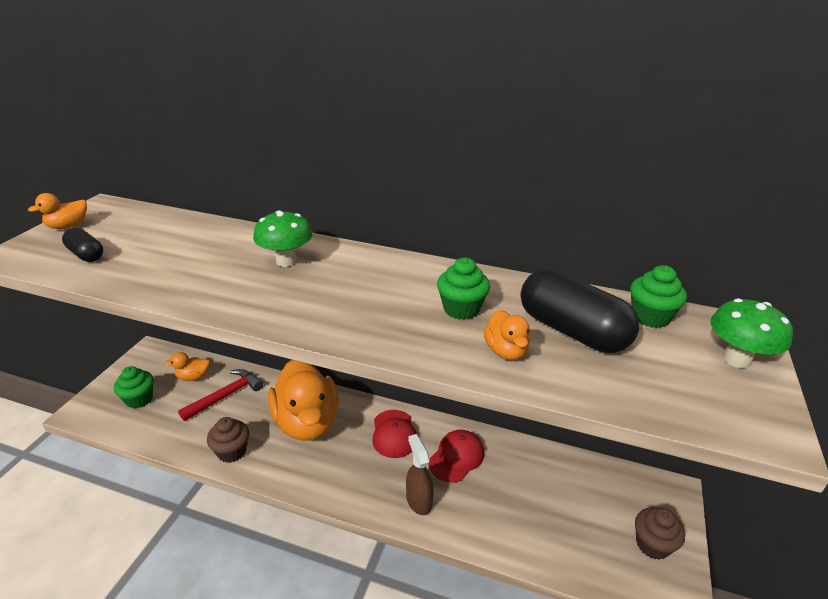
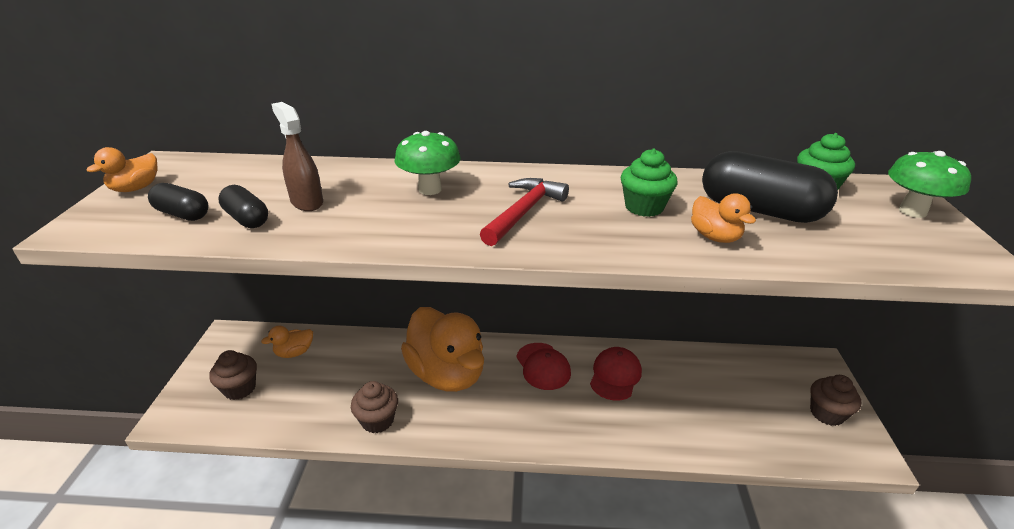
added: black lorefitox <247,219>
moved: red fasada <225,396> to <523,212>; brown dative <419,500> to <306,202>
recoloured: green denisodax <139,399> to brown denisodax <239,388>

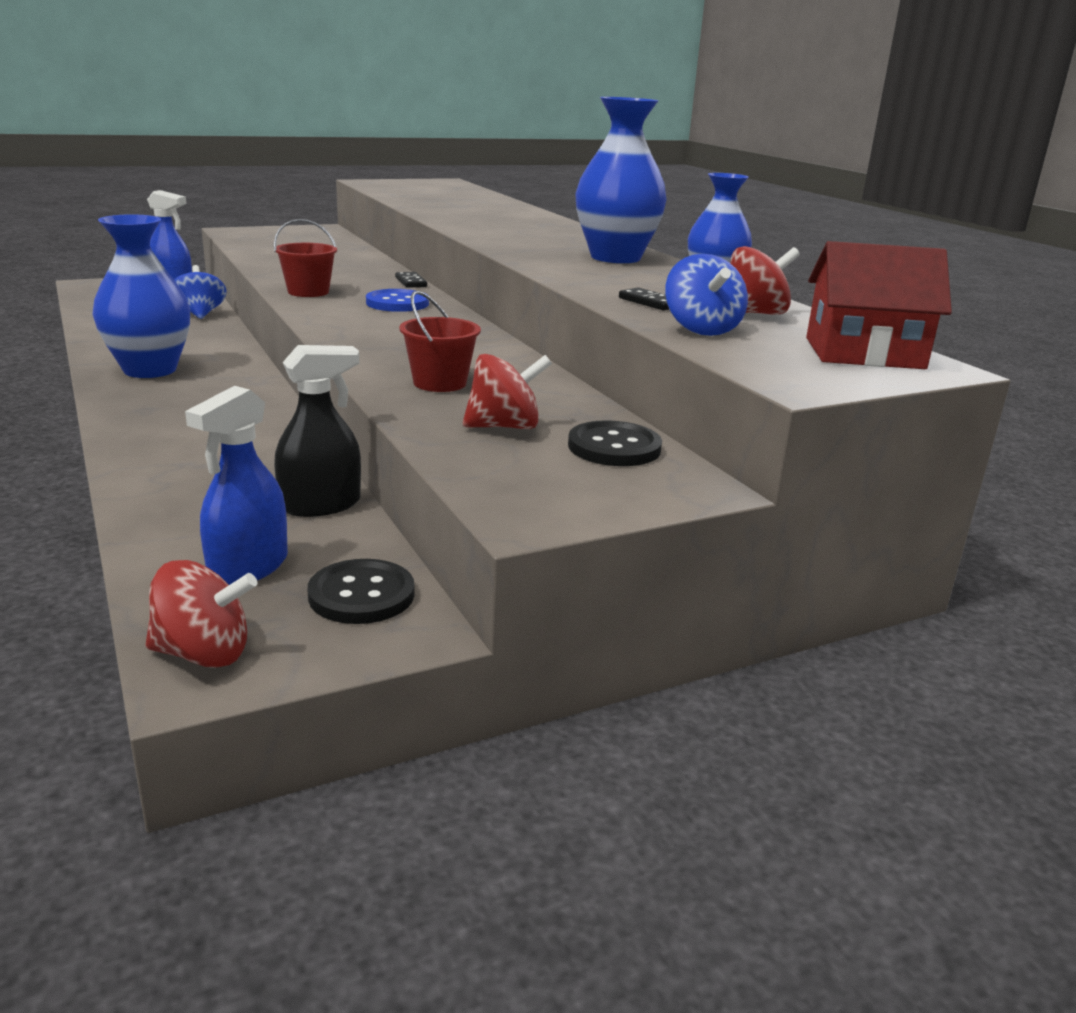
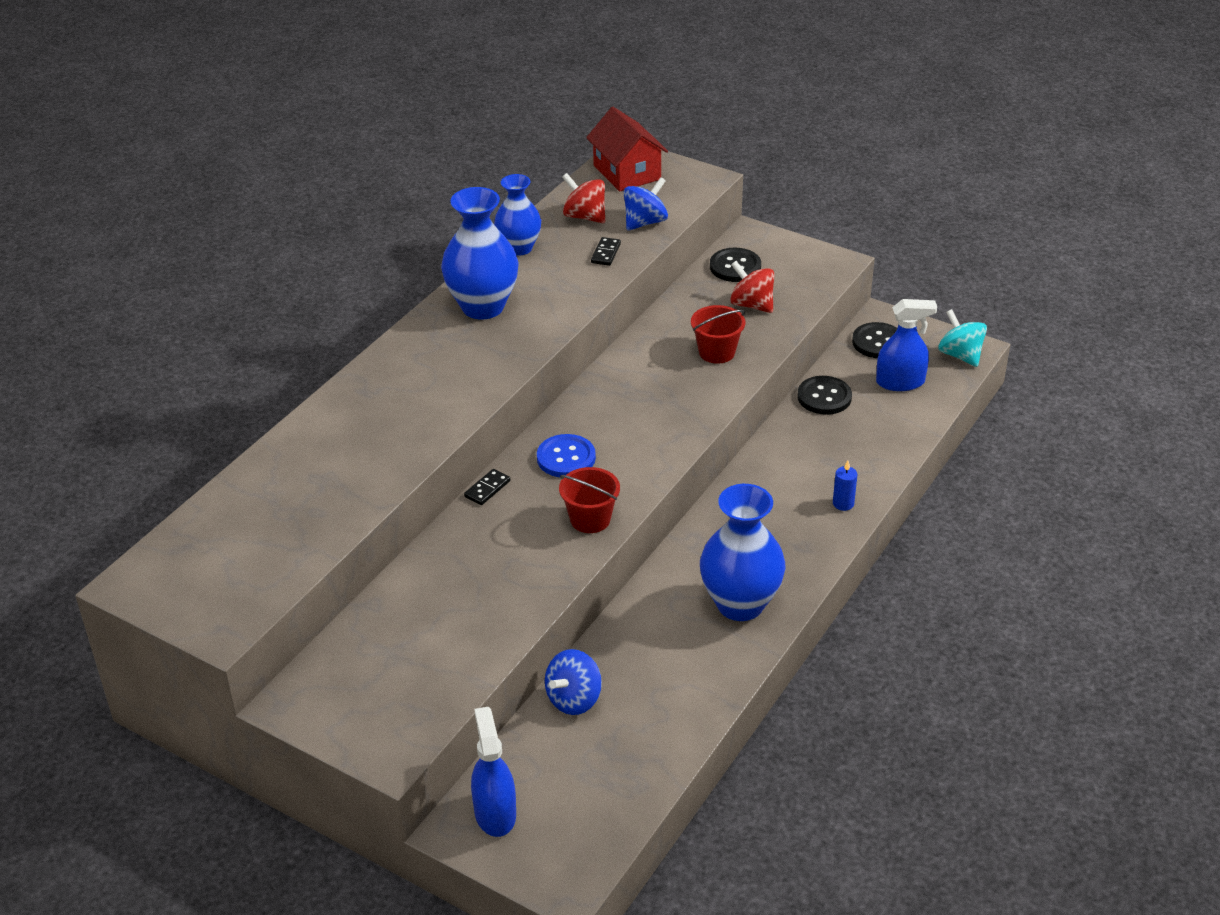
added: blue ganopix <843,503>
replaced: black dative <321,505> to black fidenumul <824,397>
recoloured: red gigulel <203,654> to turquoise gigulel <960,355>

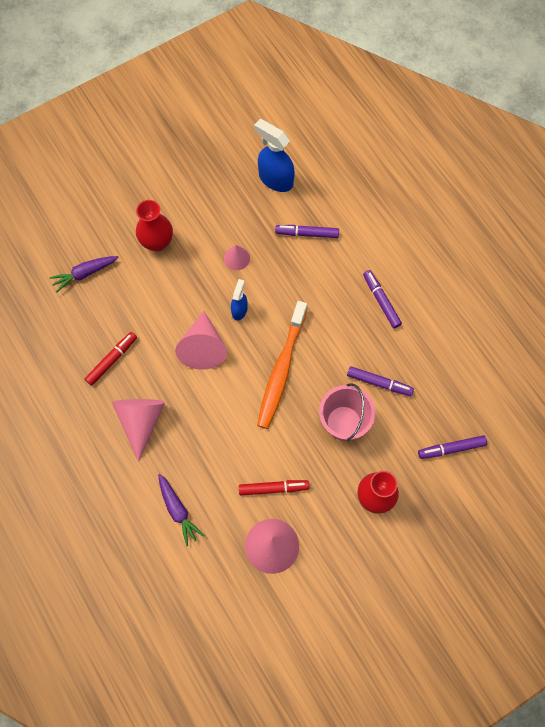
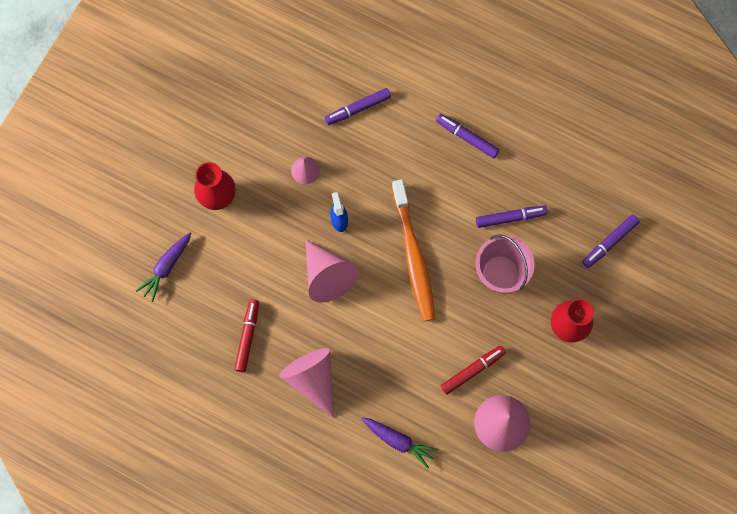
removed: blue dative <275,179>

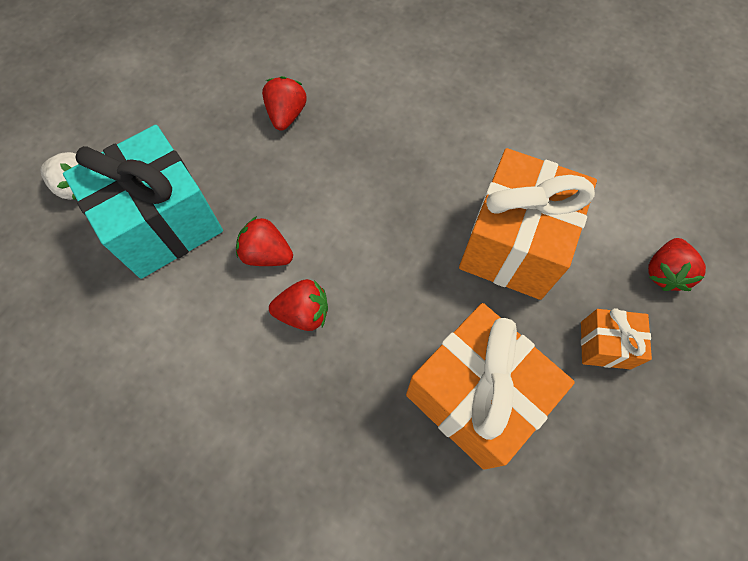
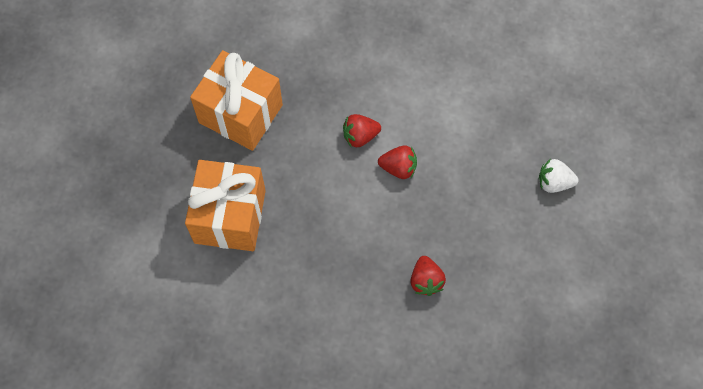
removed: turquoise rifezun <164,224>; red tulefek <664,272>; orange rifezun <605,345>

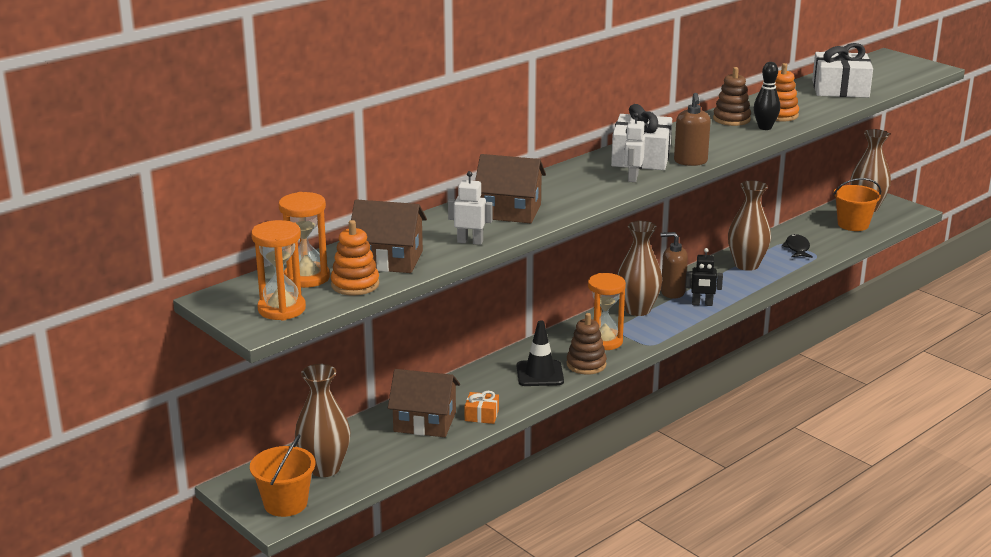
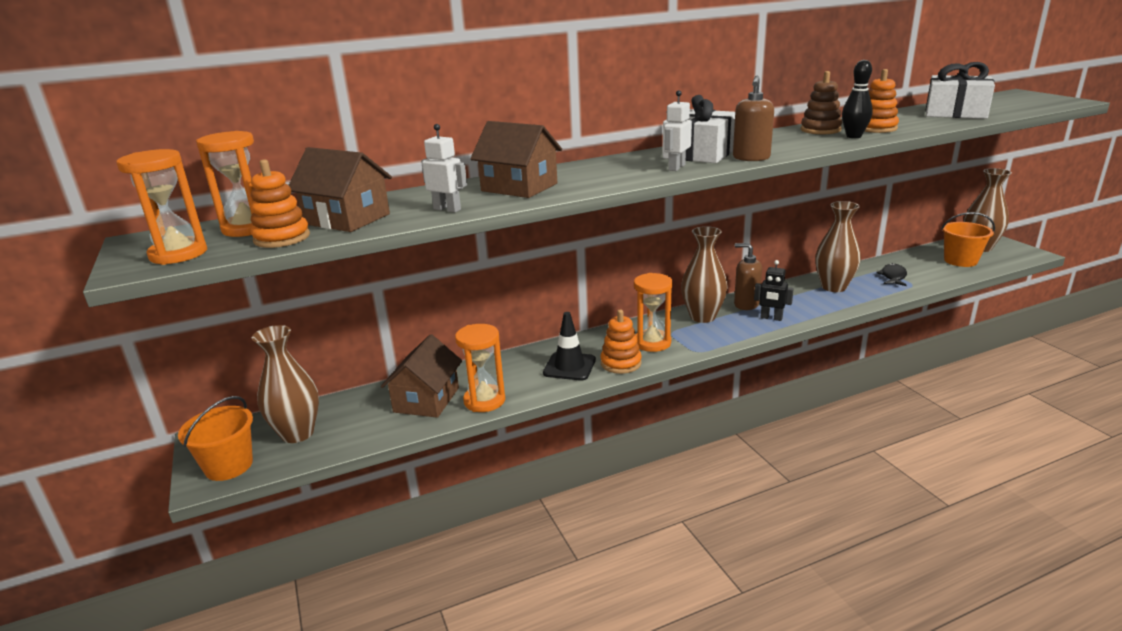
replaced: orange rifezun <481,415> to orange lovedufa <484,401>
recoloured: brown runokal <586,364> to orange runokal <621,363>
turned: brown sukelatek <425,422> = <426,400> 75 degrees clockwise

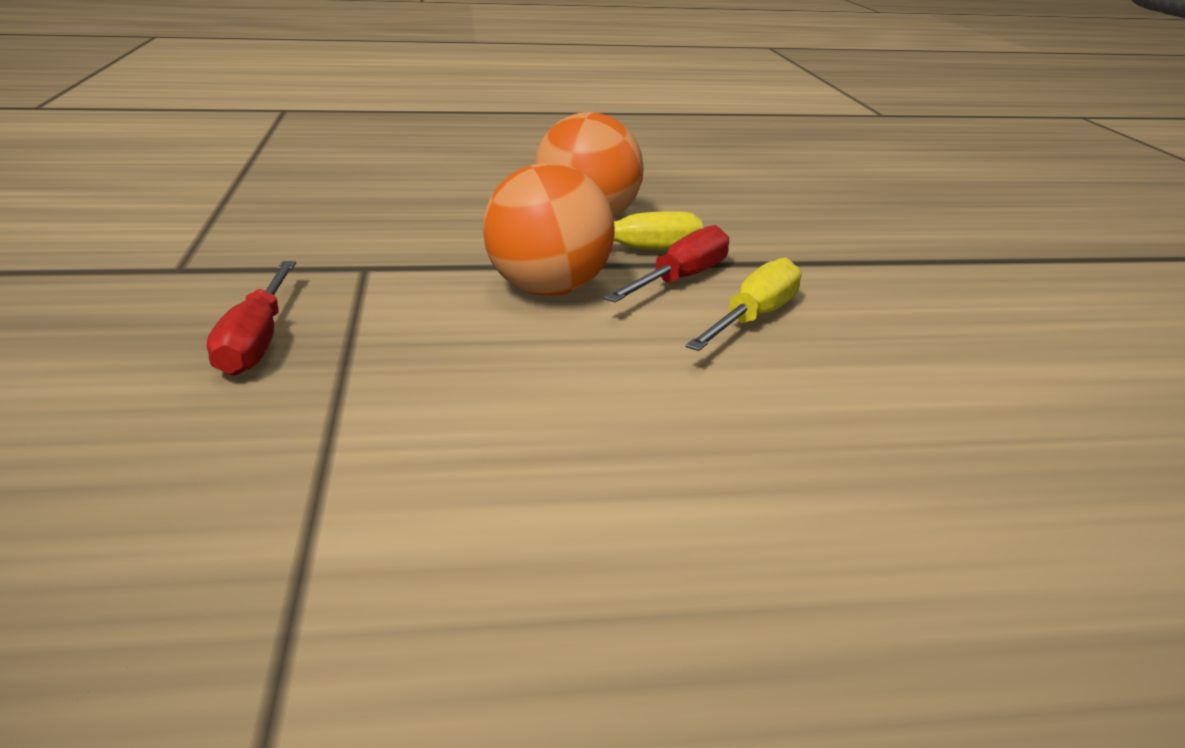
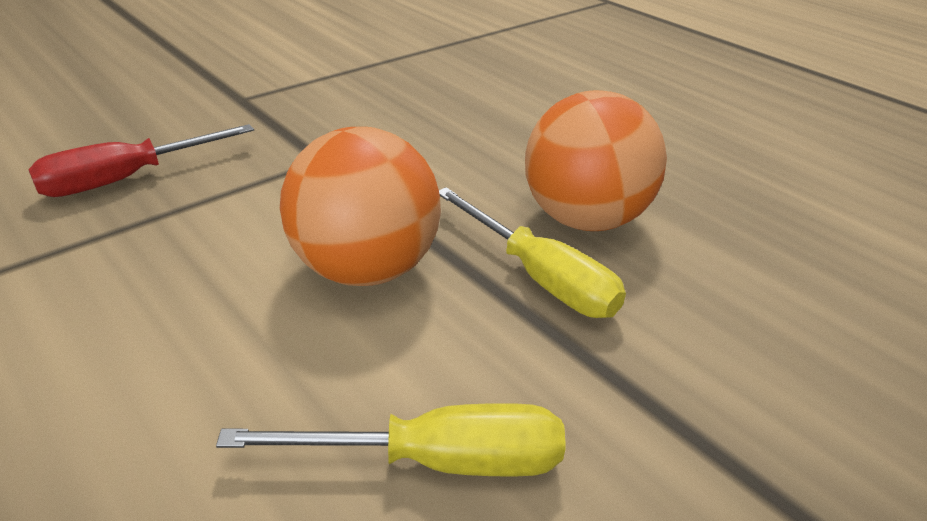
removed: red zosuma <680,280>

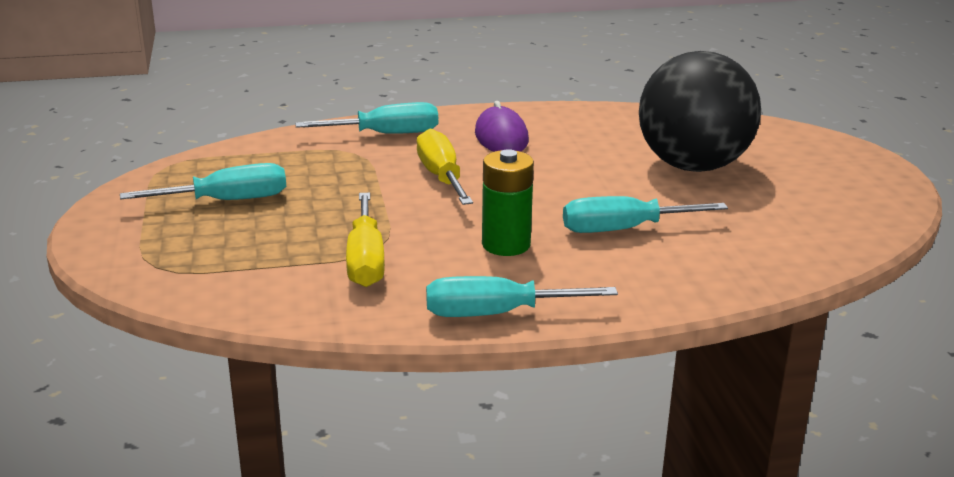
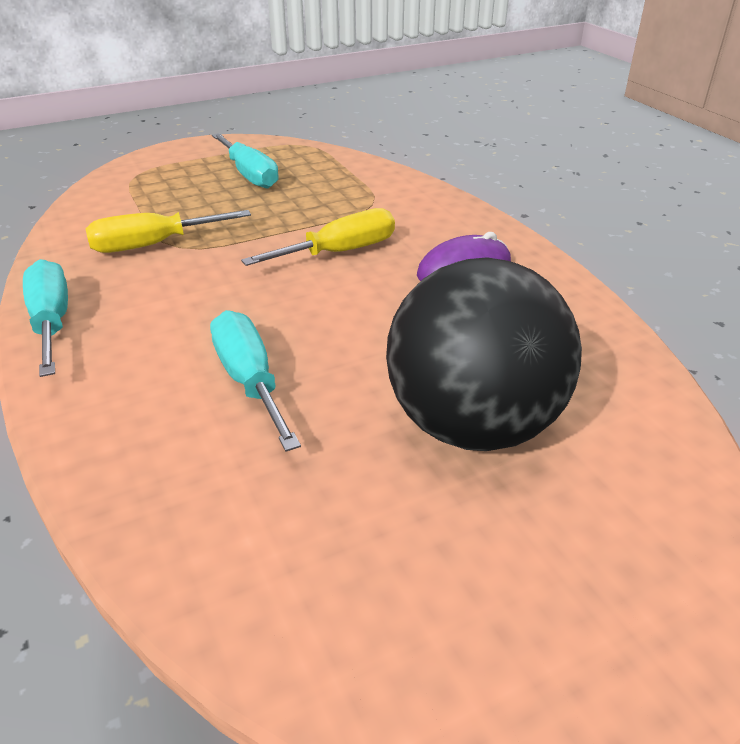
removed: turquoise zosuma <386,134>; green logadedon <506,244>

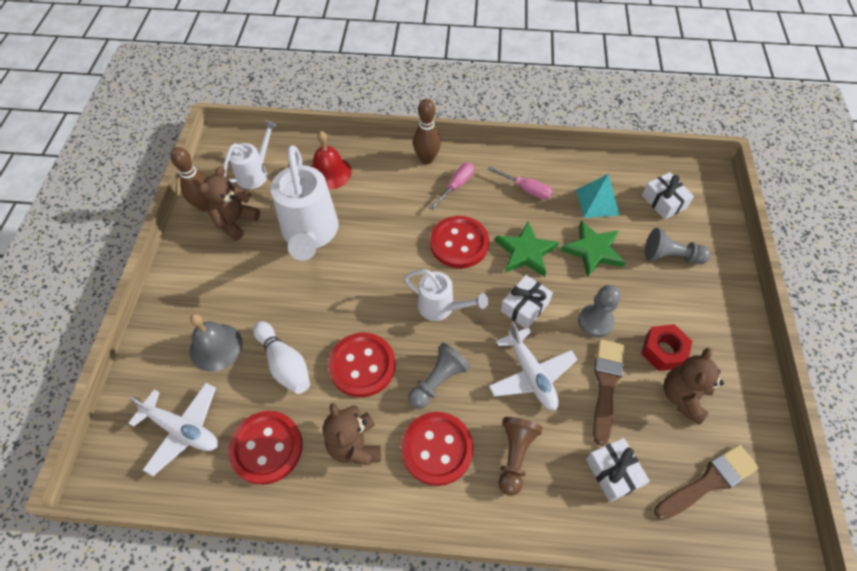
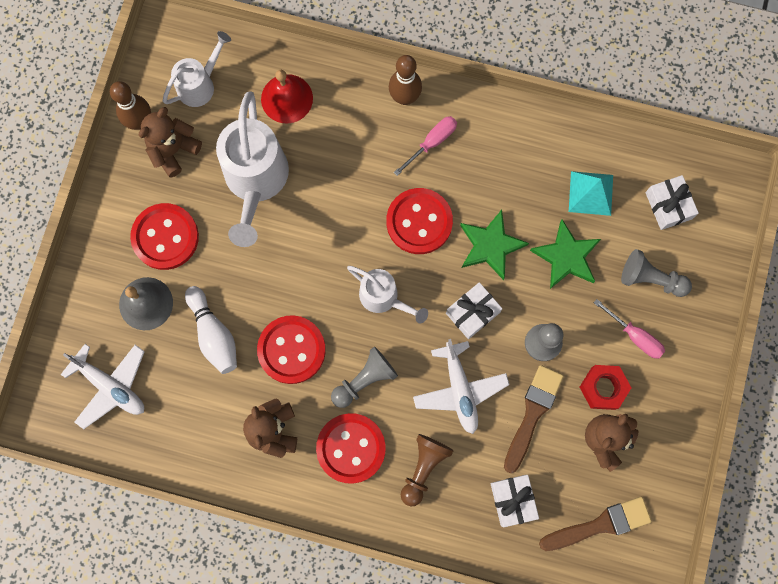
moved: pink zosuma <526,189> to <635,336>; red fidenumul <266,448> to <165,237>

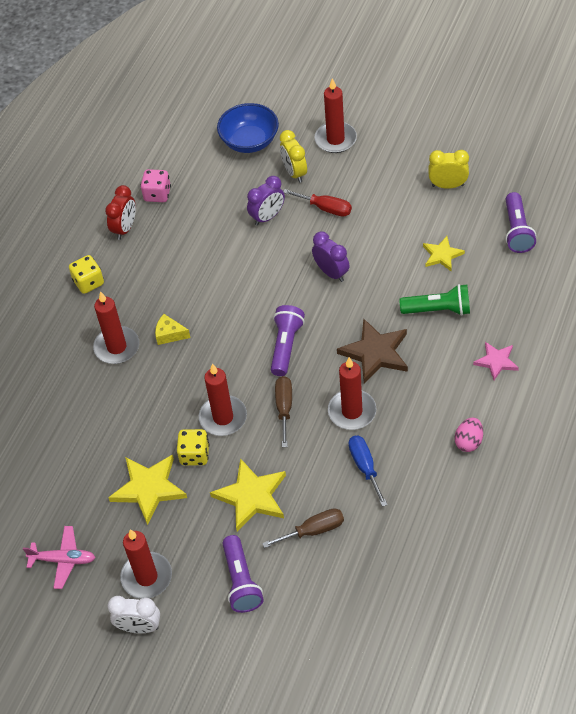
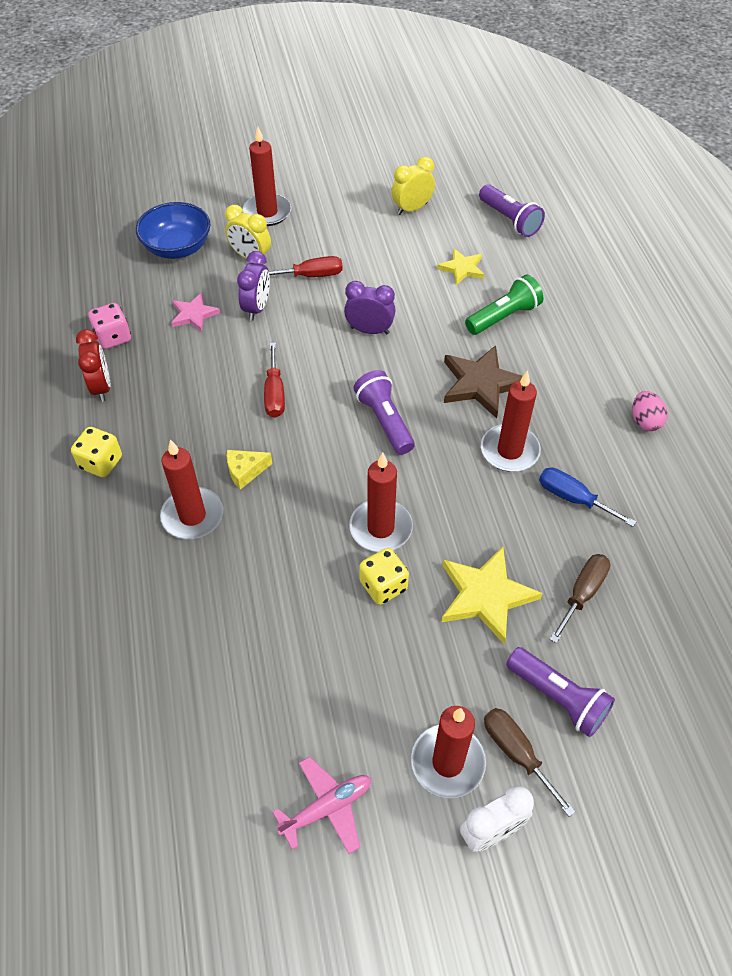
removed: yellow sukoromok <149,488>
added: red zosuma <275,394>
moved: pink sukoromok <496,361> to <194,314>; brown zosuma <284,408> to <516,753>

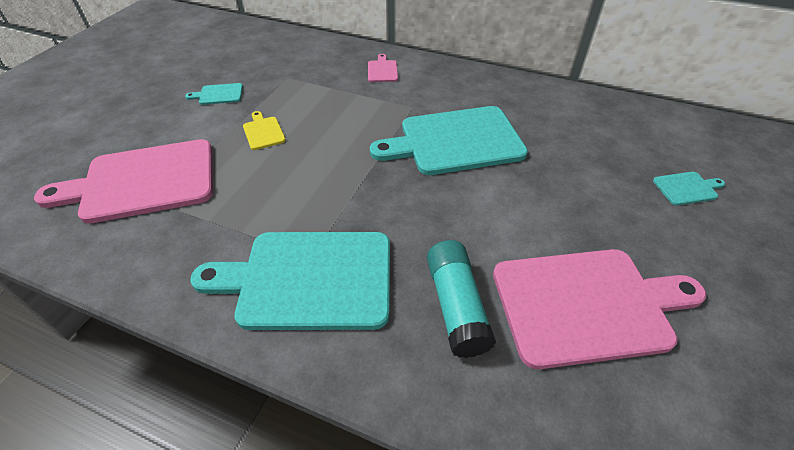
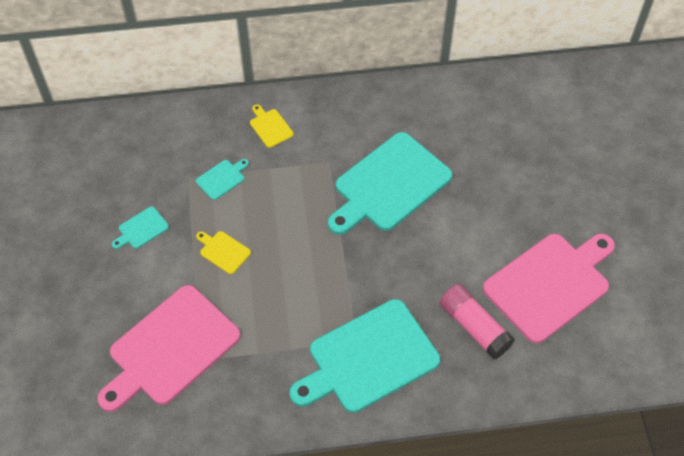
moved: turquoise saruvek <687,188> to <222,178>
recoloured: pink saruvek <382,70> to yellow saruvek <270,127>; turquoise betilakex <456,306> to pink betilakex <474,327>

